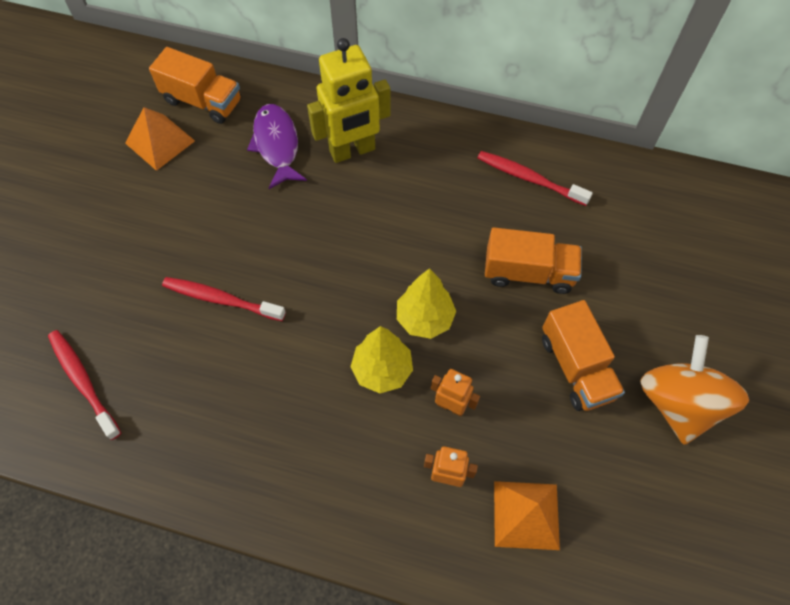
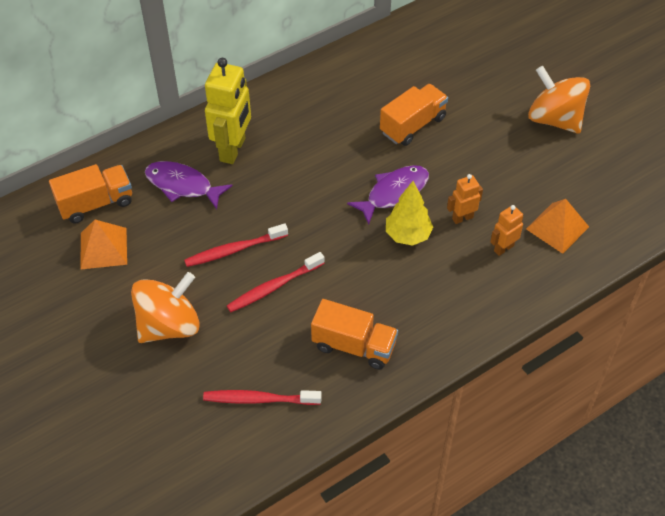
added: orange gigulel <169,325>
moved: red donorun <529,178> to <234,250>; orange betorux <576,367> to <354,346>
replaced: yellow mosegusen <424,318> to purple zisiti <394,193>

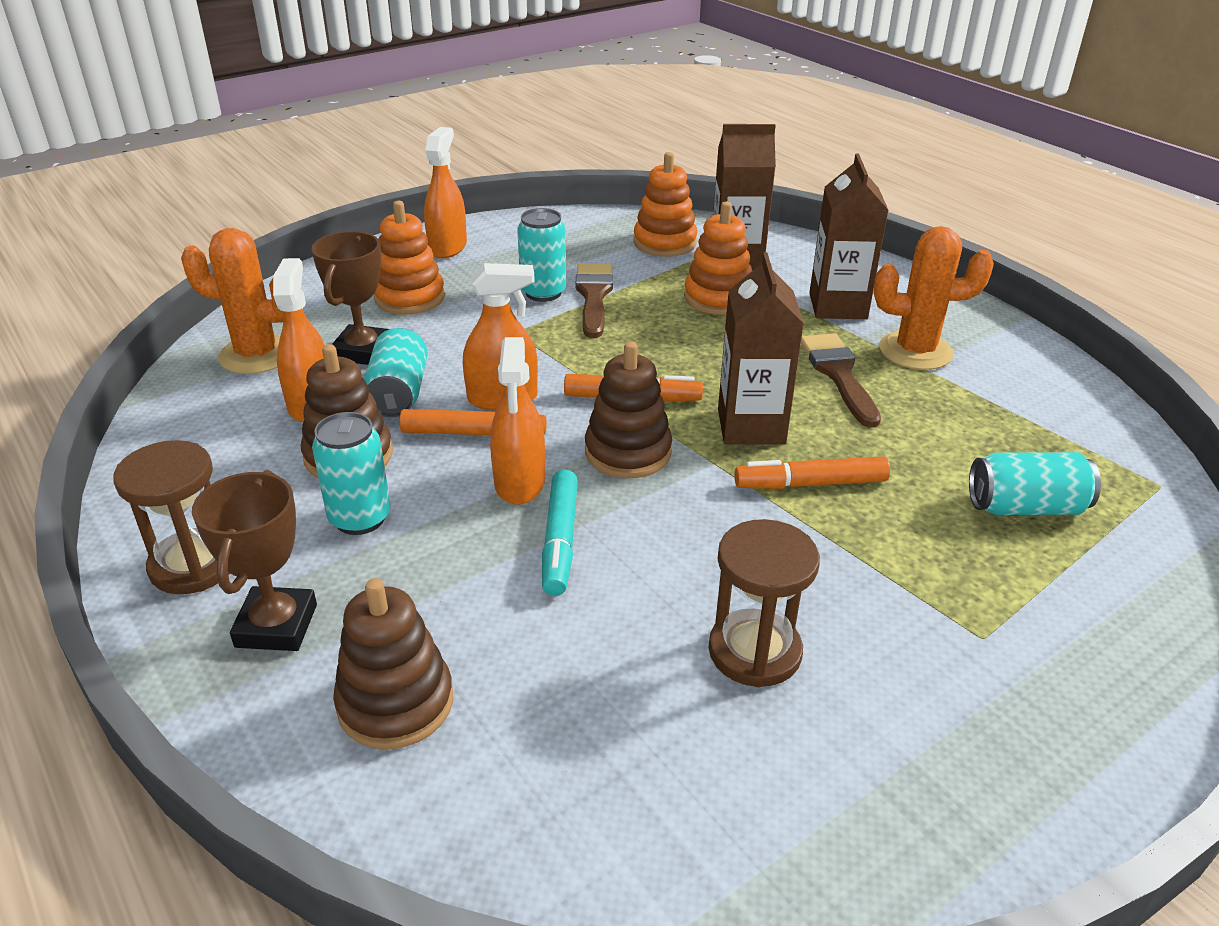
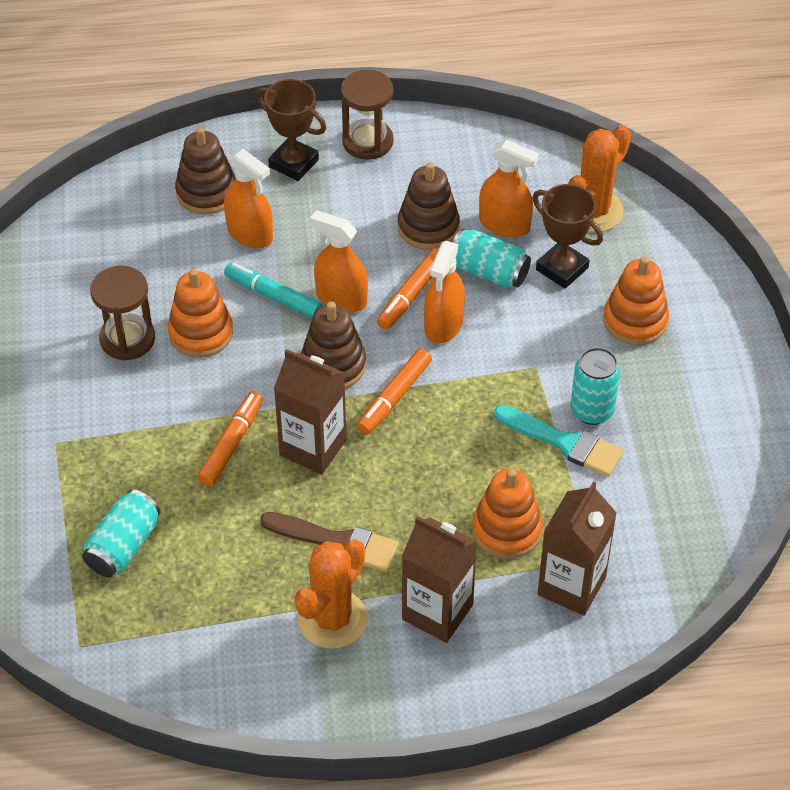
removed: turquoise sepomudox <360,518>
moved: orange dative <447,247> to <250,234>; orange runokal <664,243> to <201,333>
recoloured: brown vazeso <594,296> to turquoise vazeso <564,442>

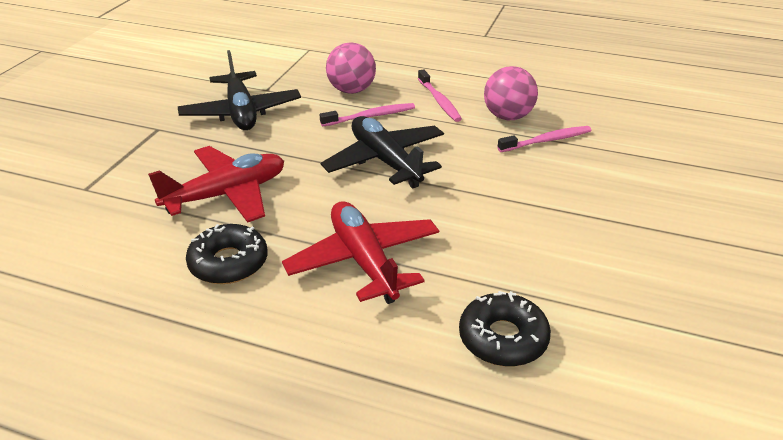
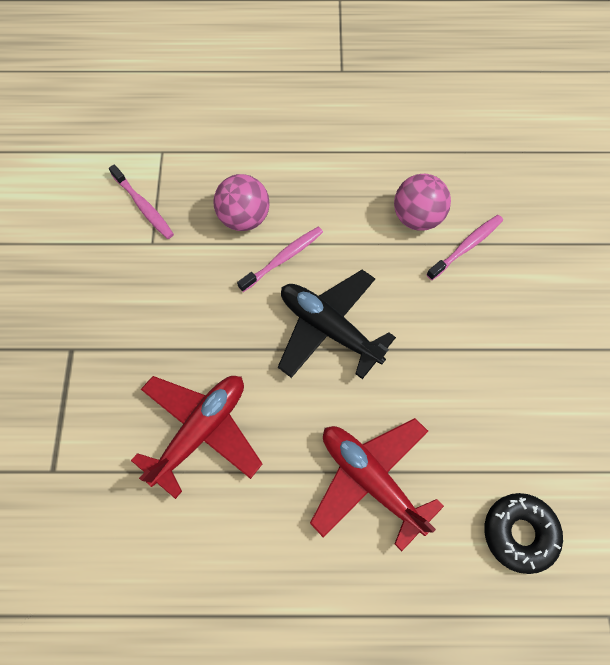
removed: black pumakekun <241,112>; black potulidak <228,263>
moved: pink donorun <439,101> to <143,206>

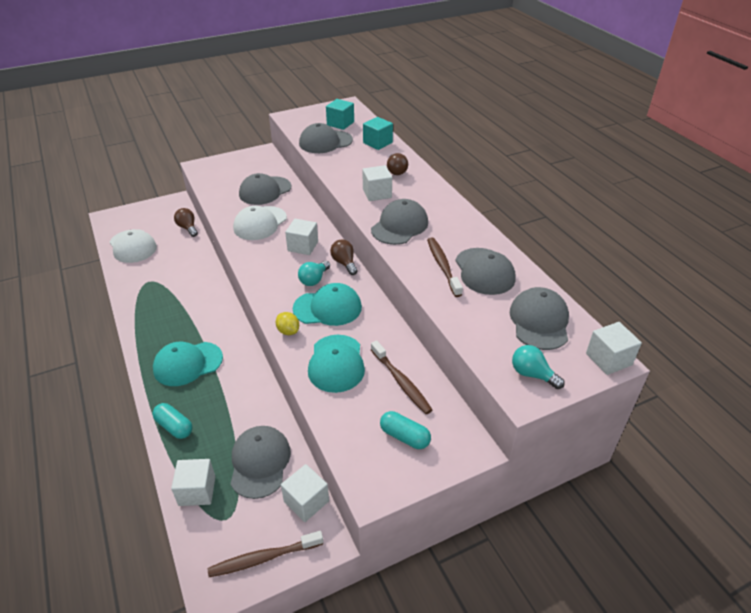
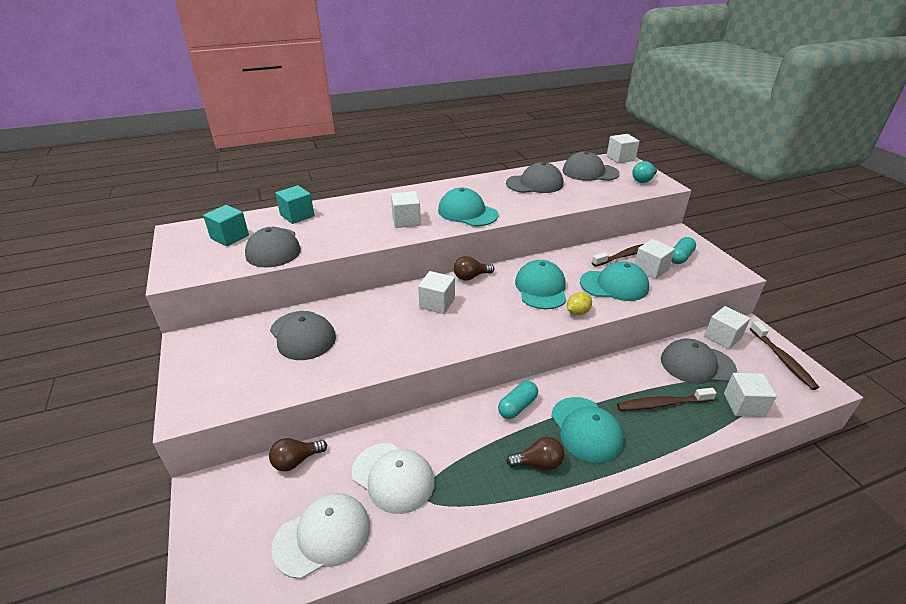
removed: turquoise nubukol <314,280>
added: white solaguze <650,269>
moved: brown nubukol <396,171> to <538,463>; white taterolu <260,223> to <393,477>; brown donorun <443,266> to <662,404>; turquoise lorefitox <174,427> to <517,406>
recoloured: grey taterolu <399,226> to turquoise taterolu <467,212>

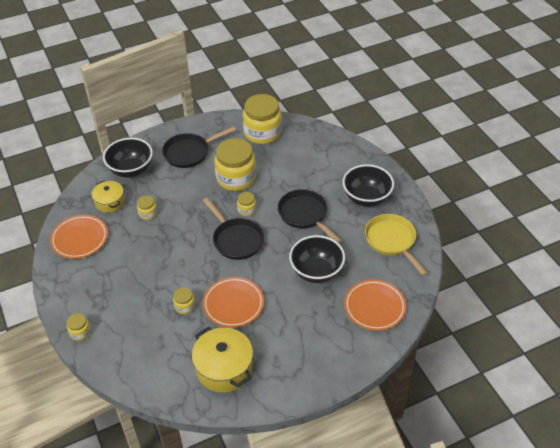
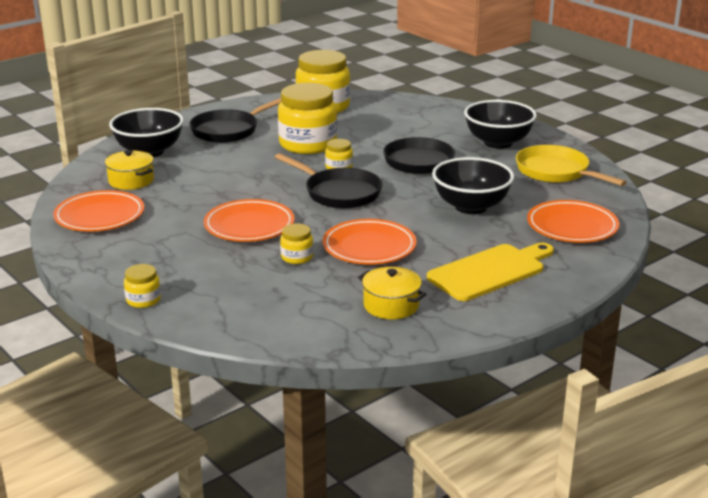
removed: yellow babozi <148,213>
added: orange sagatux <249,226>; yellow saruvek <490,271>
resized: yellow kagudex <224,368> = <391,305> x0.62

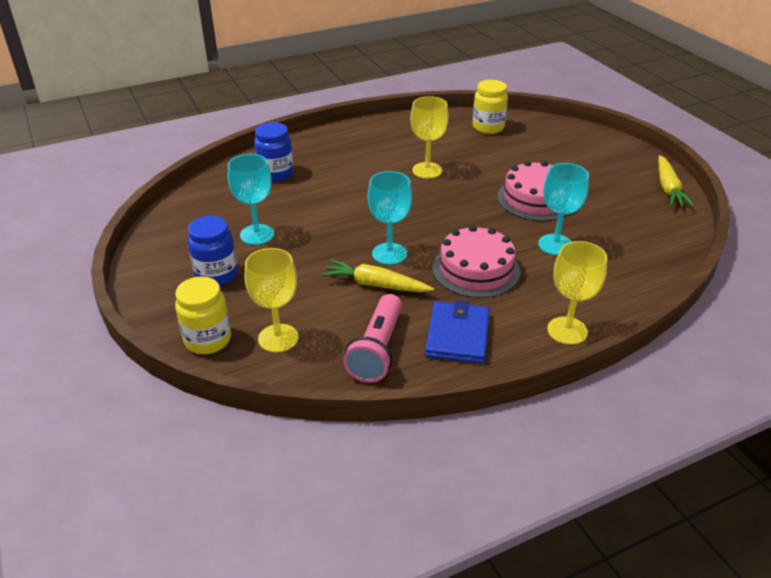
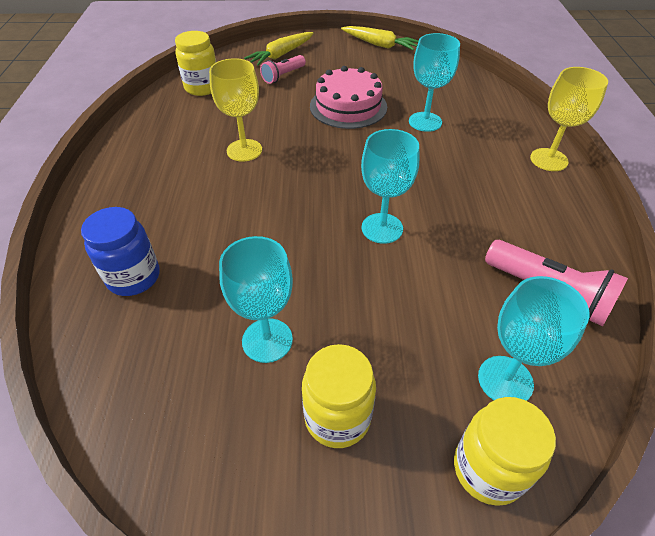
removed: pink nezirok <476,269>; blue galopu <457,335>
added: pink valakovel <283,76>
moved: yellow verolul <375,285> to <281,55>
recoloured: blue babozi <216,275> to yellow babozi <337,417>; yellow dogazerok <278,338> to turquoise dogazerok <505,380>

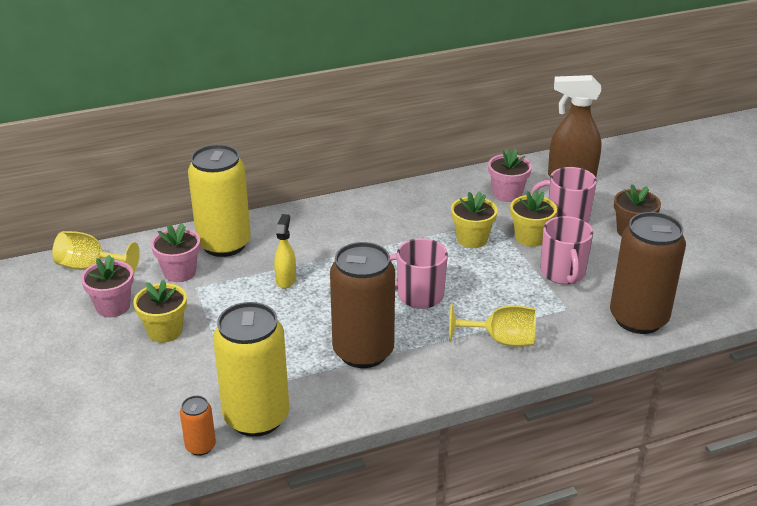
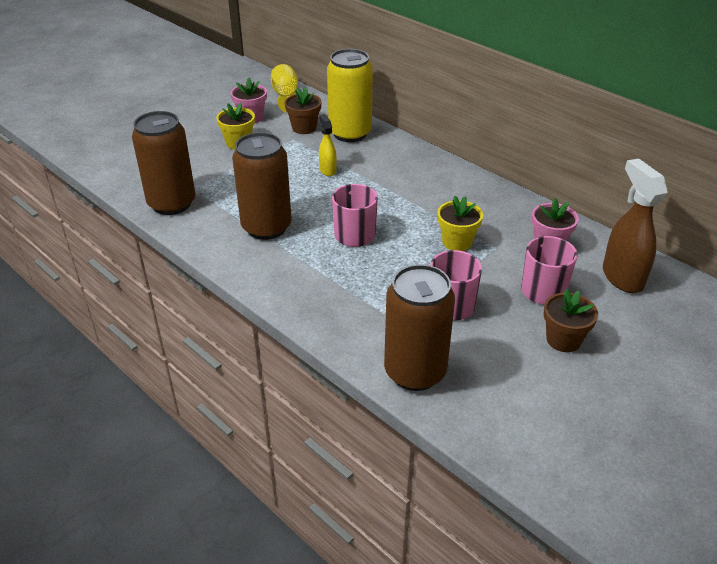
removed: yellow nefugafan <530,237>; yellow dogazerok <501,340>; orange sepomudox <200,446>
recoloured: pink nefugafan <180,272> to brown nefugafan <304,128>; yellow sepomudox <256,417> to brown sepomudox <172,203>
turned: yellow dative <286,280> = <327,170> 90 degrees counterclockwise

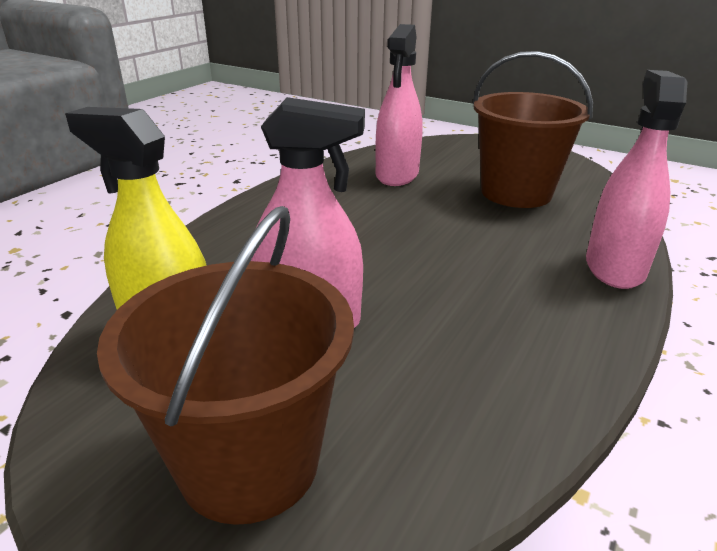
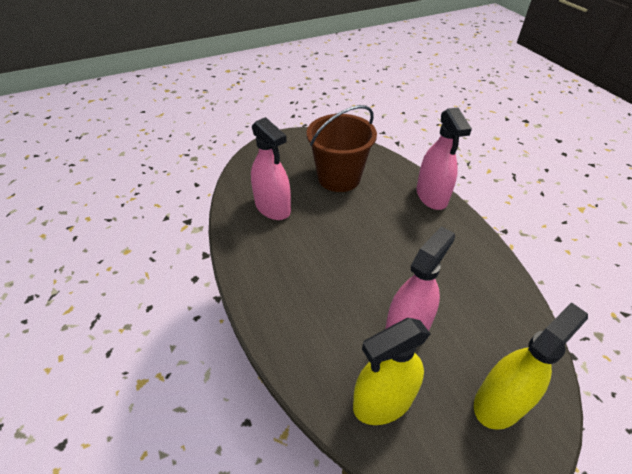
replaced: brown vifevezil <249,462> to yellow dative <499,402>
turned: pink dative <614,267> = <431,196> 150 degrees counterclockwise

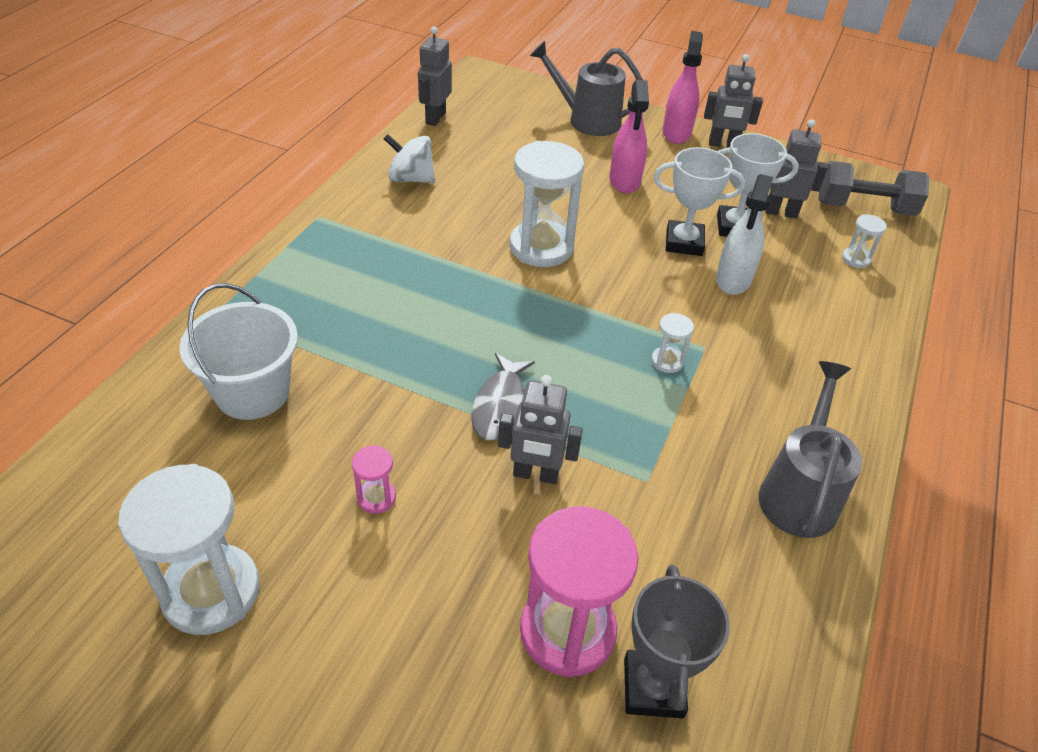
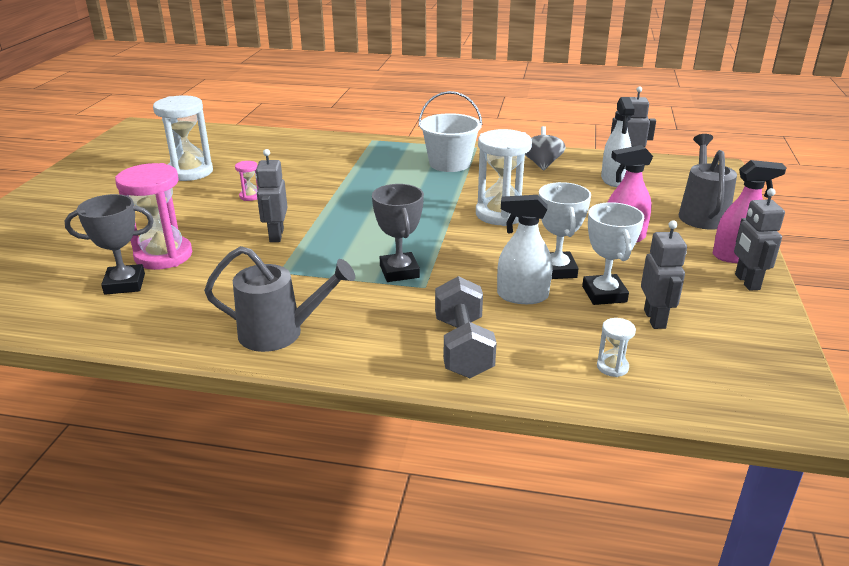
removed: grey zisiti <500,405>
added: white dative <614,180>
moved: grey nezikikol <864,208> to <463,347>; white vifevezil <253,392> to <449,164>
replaced: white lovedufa <667,361> to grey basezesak <399,271>
recoloured: white gigulel <411,179> to grey gigulel <542,164>

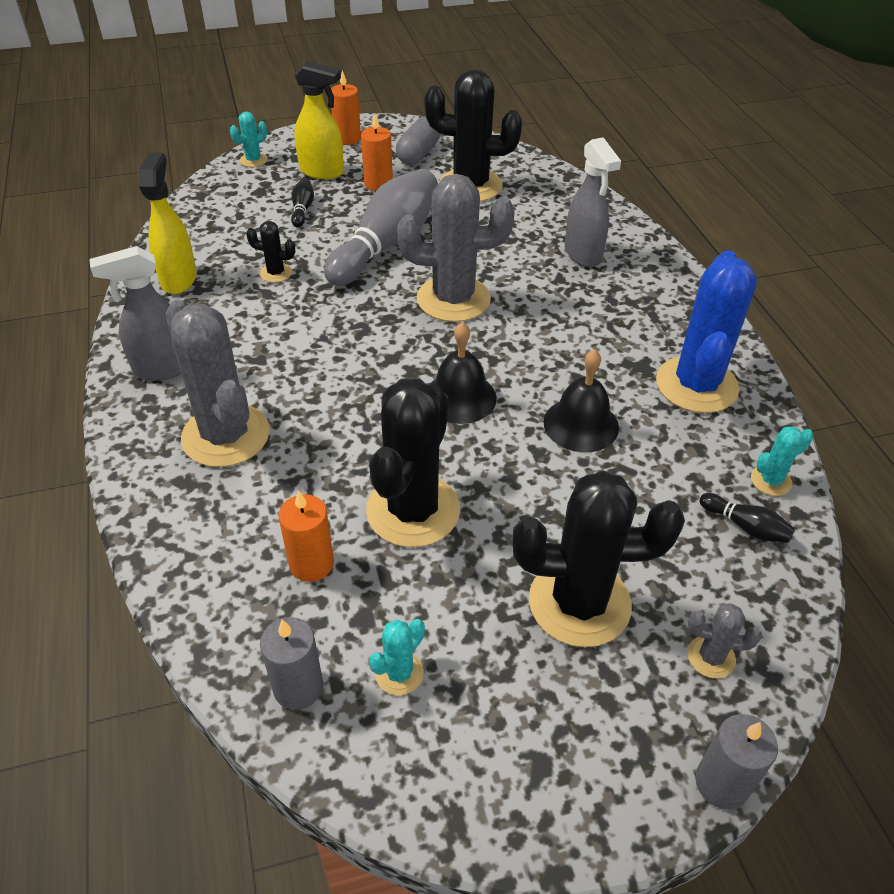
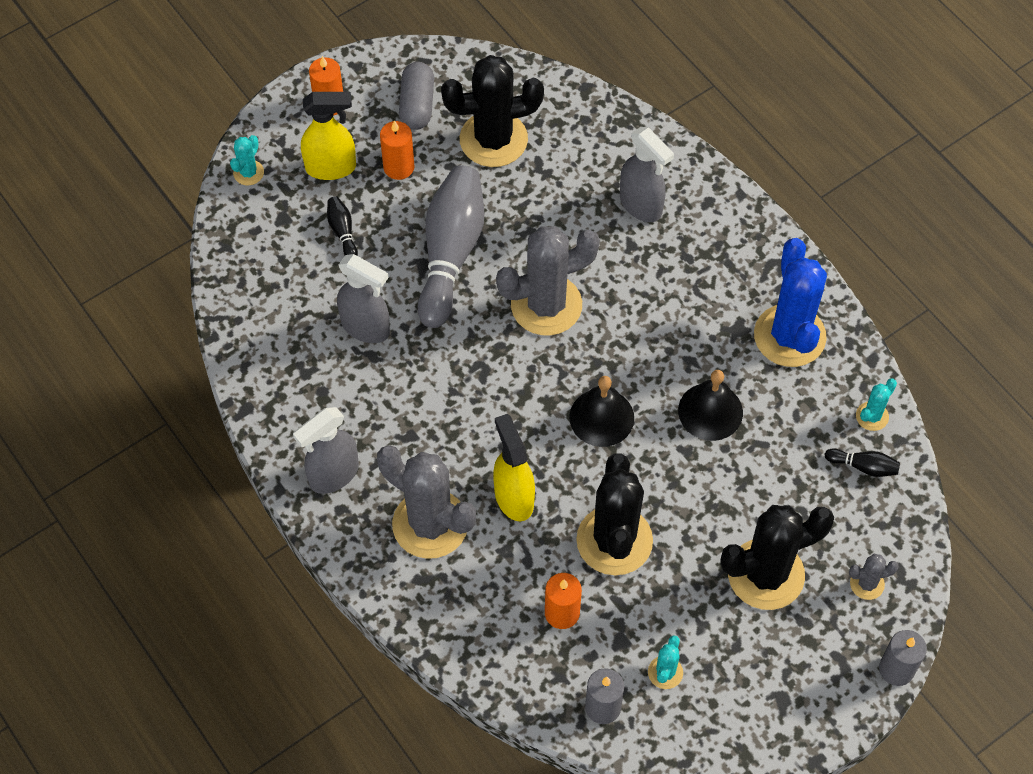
moved: yellow dative <179,279> to <513,497>
replaced: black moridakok <276,273> to grey dative <366,327>

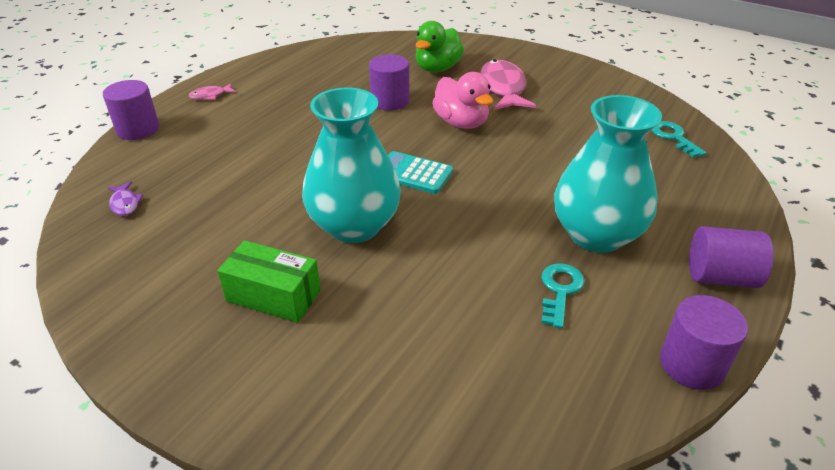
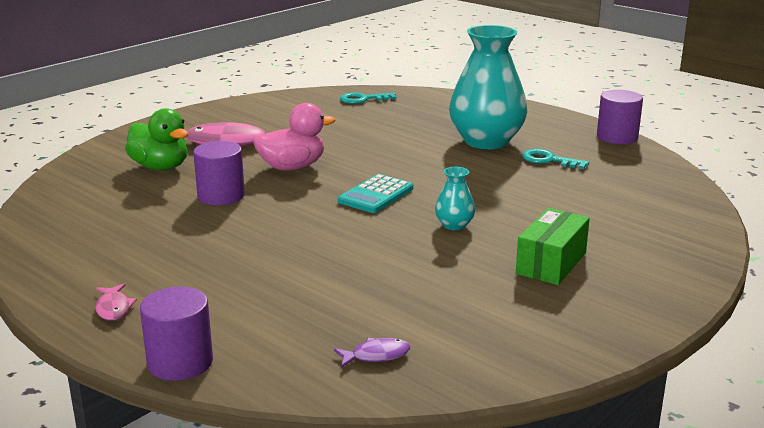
removed: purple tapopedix <720,277>
resized: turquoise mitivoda <354,226> = <454,225> x0.43

